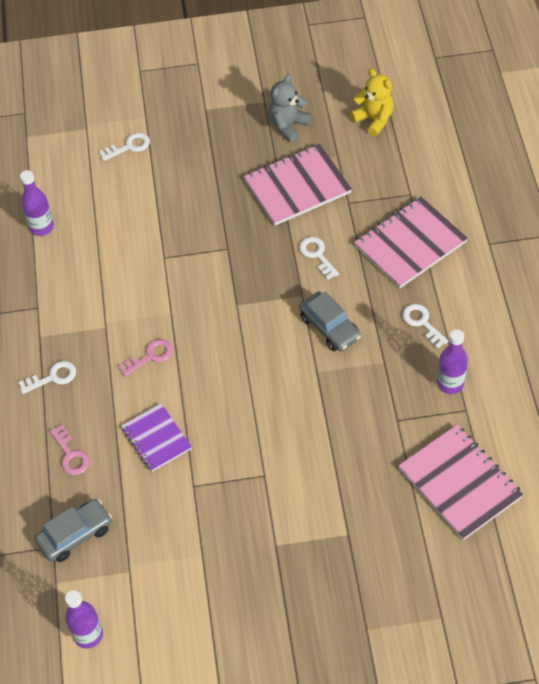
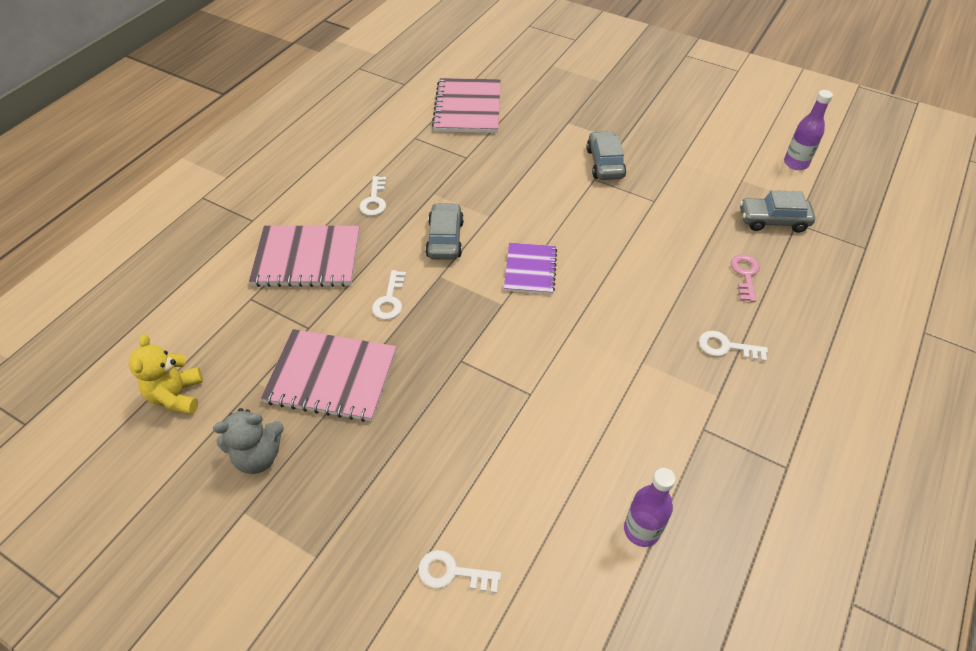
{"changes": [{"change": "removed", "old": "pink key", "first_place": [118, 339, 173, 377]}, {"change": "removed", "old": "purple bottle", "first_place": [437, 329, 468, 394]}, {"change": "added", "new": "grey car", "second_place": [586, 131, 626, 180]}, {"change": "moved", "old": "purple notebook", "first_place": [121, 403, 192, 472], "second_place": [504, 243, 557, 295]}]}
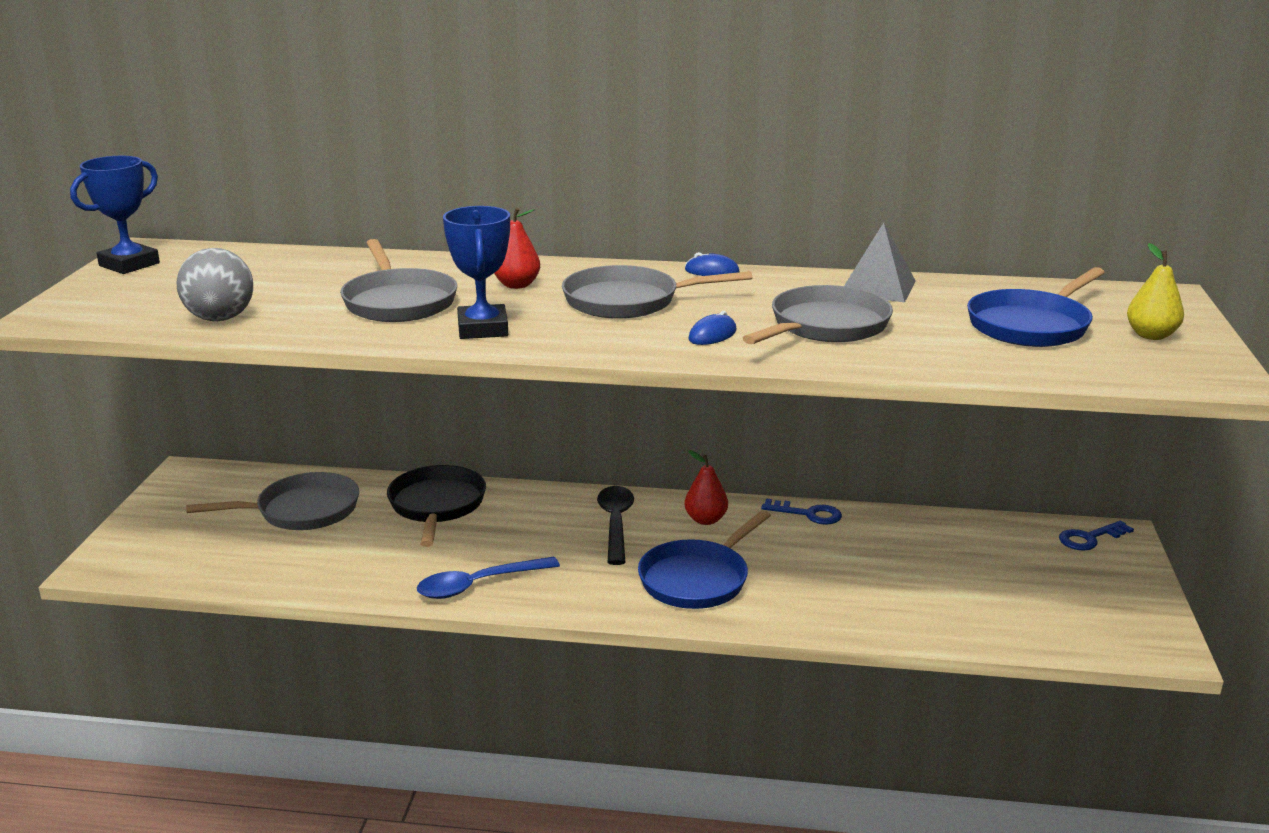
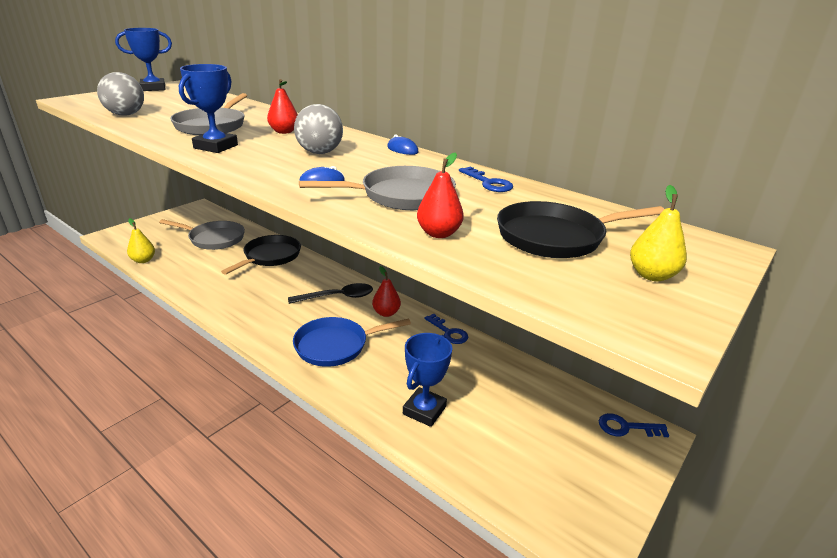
{"changes": [{"change": "removed", "old": "blue spoon", "first_place": [417, 557, 560, 599]}, {"change": "added", "new": "yellow pear", "second_place": [127, 218, 155, 263]}, {"change": "added", "new": "blue trophy", "second_place": [403, 333, 452, 427]}, {"change": "added", "new": "red pear", "second_place": [417, 152, 464, 238]}, {"change": "replaced", "old": "grey pan", "new": "grey ball", "first_place": [562, 265, 752, 319], "second_place": [294, 104, 343, 154]}, {"change": "replaced", "old": "grey pyramid", "new": "blue key", "first_place": [844, 223, 916, 302], "second_place": [459, 167, 513, 192]}, {"change": "recoloured", "old": "blue pan", "new": "black pan", "first_place": [967, 267, 1105, 347], "second_place": [497, 201, 664, 258]}, {"change": "turned", "old": "black spoon", "first_place": [597, 486, 634, 565], "second_place": [288, 283, 373, 304], "degrees": 45}]}
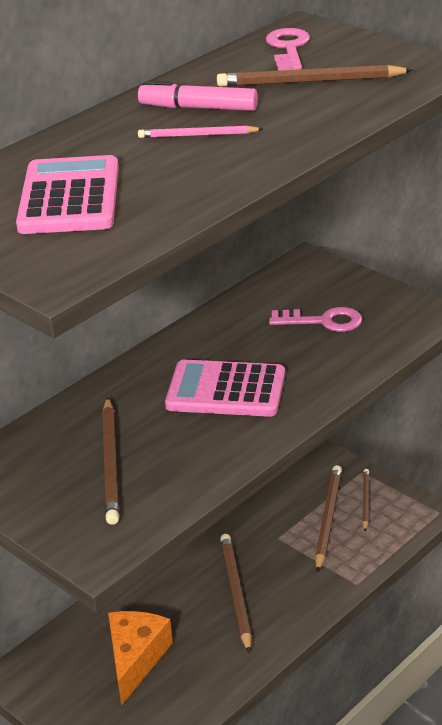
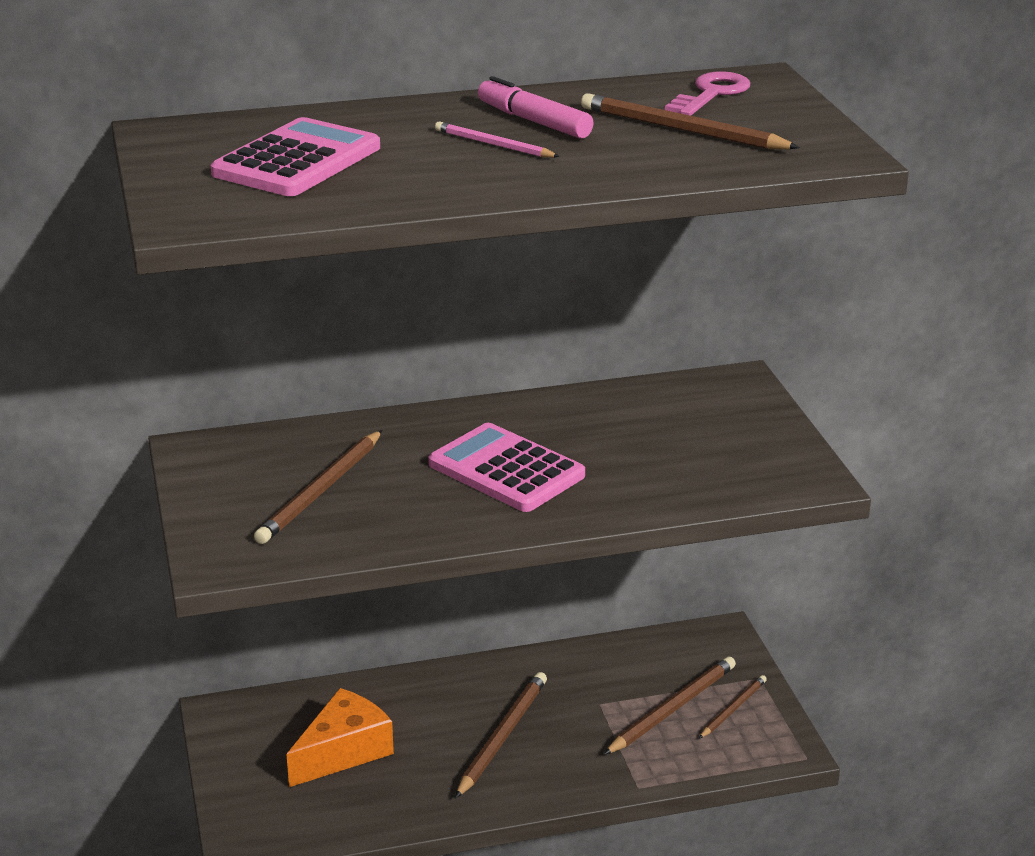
{"changes": [{"change": "removed", "old": "pink key", "first_place": [269, 307, 362, 332]}]}
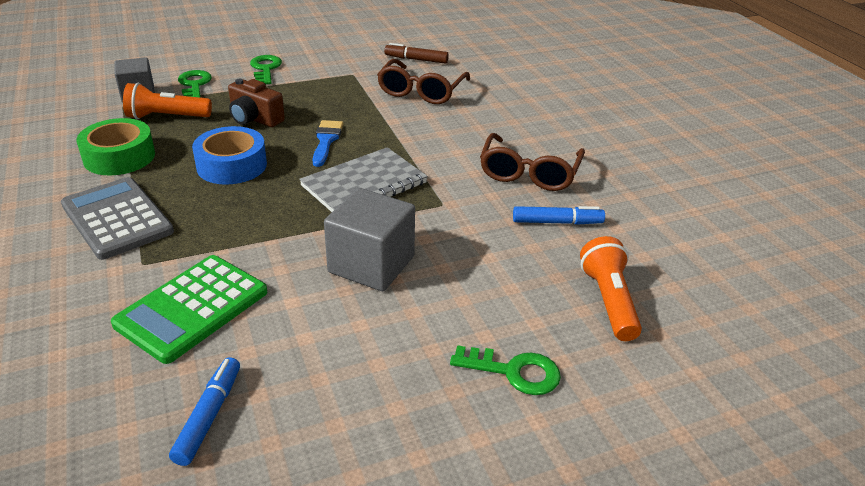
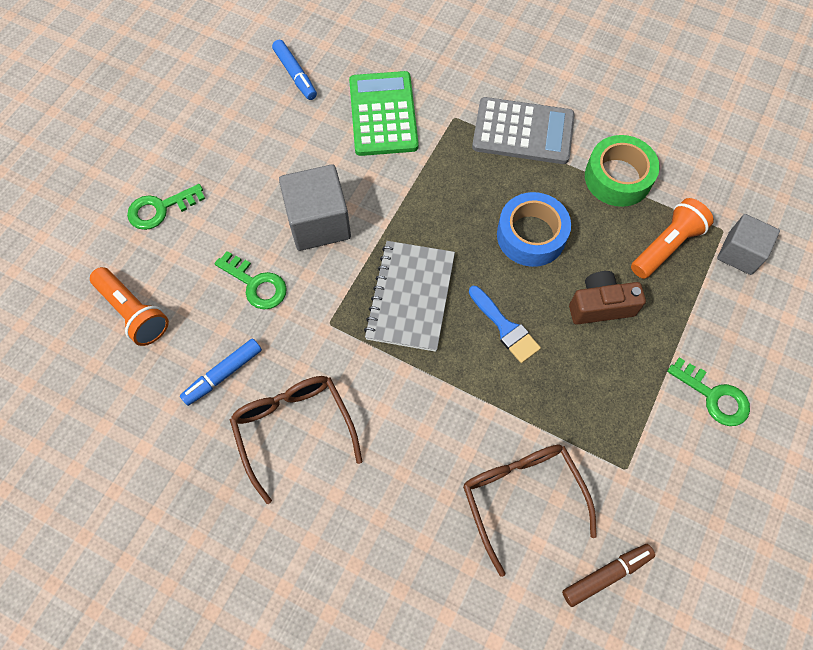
{"changes": [{"change": "moved", "old": "green key", "first_place": [178, 70, 212, 98], "second_place": [214, 251, 287, 310]}]}
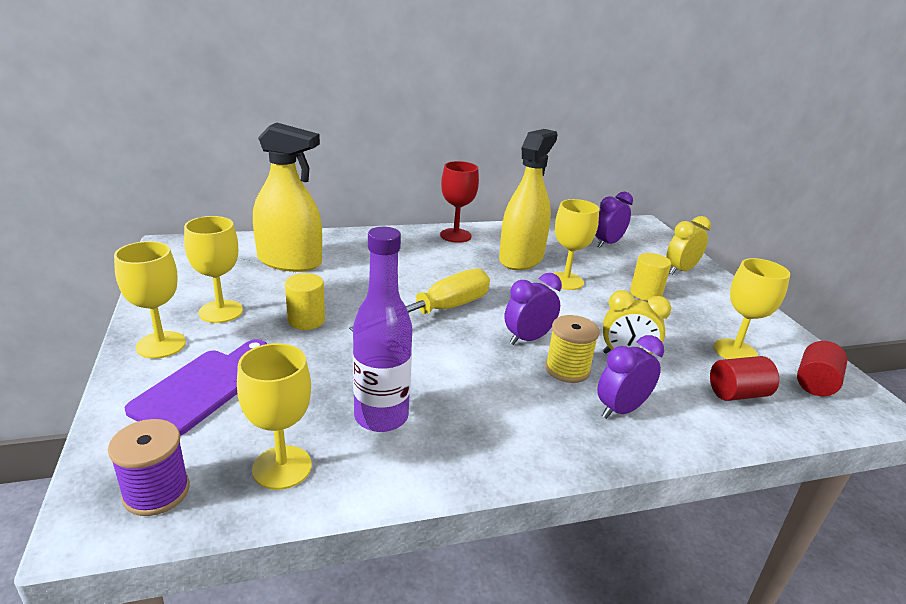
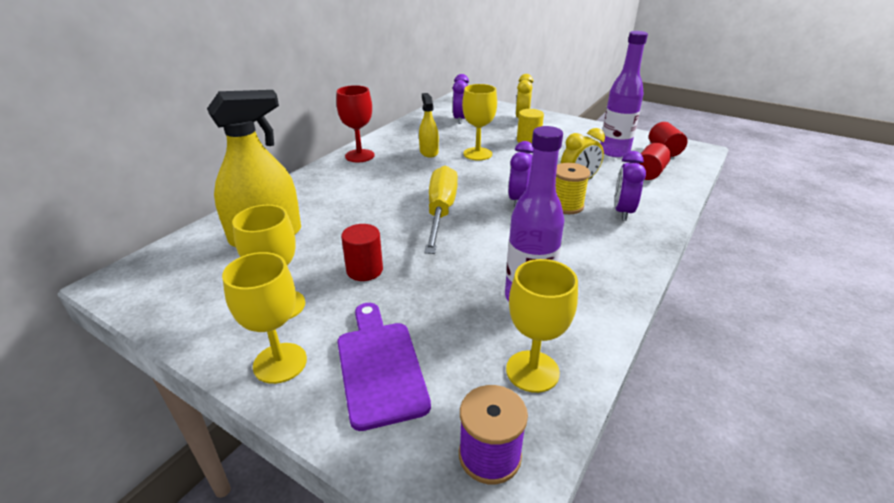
{"changes": [{"change": "replaced", "old": "yellow goblet", "new": "purple bottle", "first_place": [714, 258, 790, 359], "second_place": [600, 31, 648, 157]}, {"change": "recoloured", "old": "yellow cylinder", "new": "red cylinder", "first_place": [285, 273, 325, 330], "second_place": [341, 224, 383, 281]}, {"change": "resized", "old": "yellow spray bottle", "first_place": [499, 129, 558, 270], "second_place": [419, 93, 439, 158], "factor": 0.52}]}
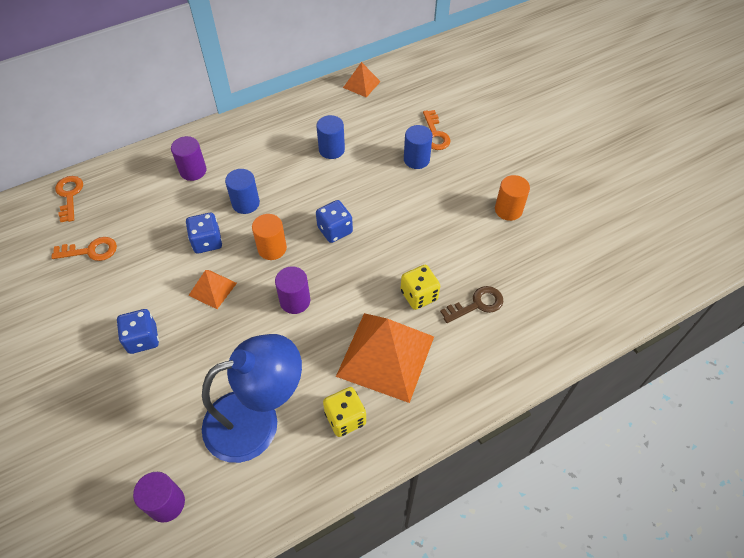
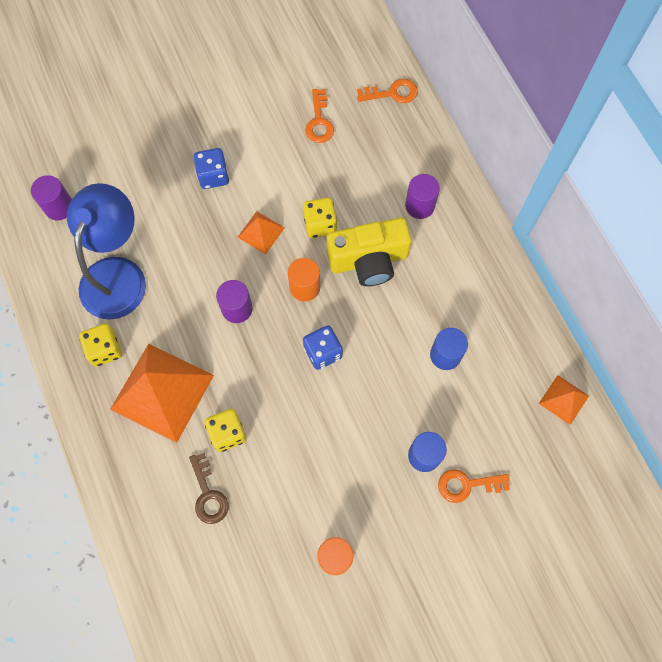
{"changes": [{"change": "replaced", "old": "blue cylinder", "new": "yellow camera", "first_place": [225, 169, 260, 214], "second_place": [327, 218, 412, 286]}, {"change": "recoloured", "old": "blue dice", "new": "yellow dice", "first_place": [186, 213, 222, 254], "second_place": [303, 197, 337, 238]}, {"change": "turned", "old": "blue lamp", "first_place": [202, 334, 302, 463], "second_place": [67, 183, 146, 320], "degrees": -150}]}
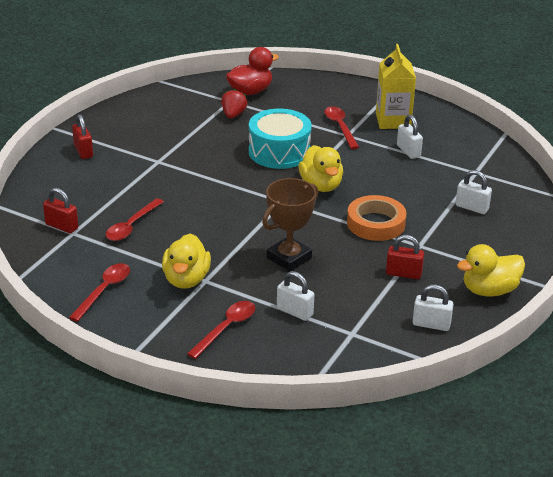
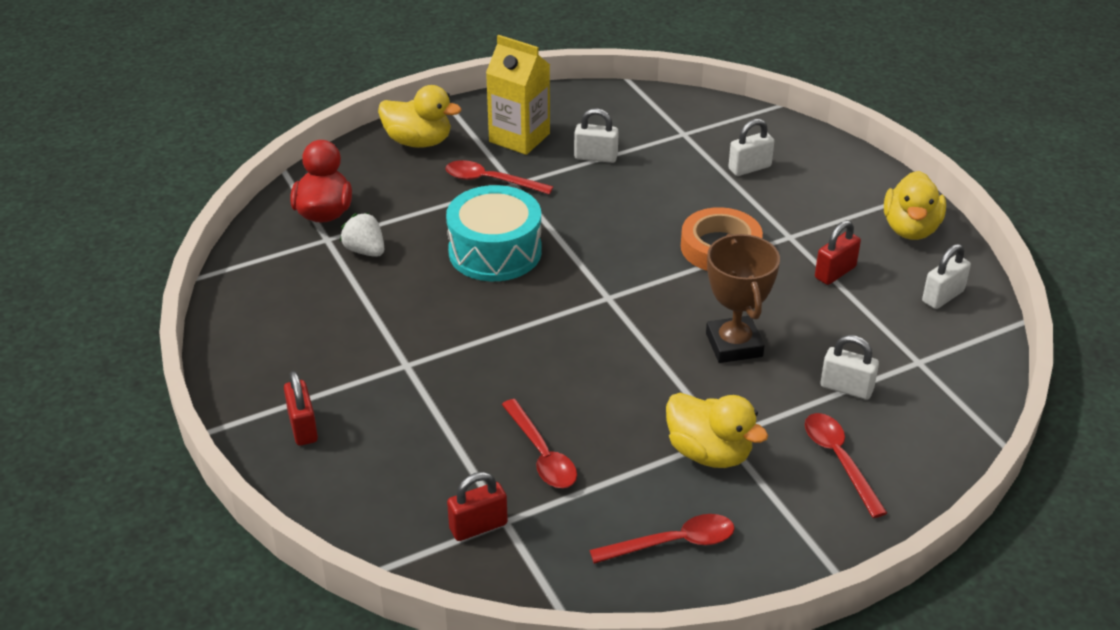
{"changes": [{"change": "moved", "old": "yellow duck", "first_place": [298, 145, 343, 192], "second_place": [378, 85, 461, 148]}, {"change": "recoloured", "old": "red strawberry", "new": "white strawberry", "first_place": [221, 89, 247, 118], "second_place": [340, 213, 384, 257]}, {"change": "turned", "old": "red spoon", "first_place": [69, 263, 130, 322], "second_place": [590, 514, 734, 564], "degrees": 105}, {"change": "turned", "old": "red padlock", "first_place": [72, 114, 93, 159], "second_place": [284, 371, 318, 446], "degrees": 60}, {"change": "turned", "old": "white padlock", "first_place": [277, 271, 314, 321], "second_place": [820, 335, 879, 400], "degrees": 45}]}
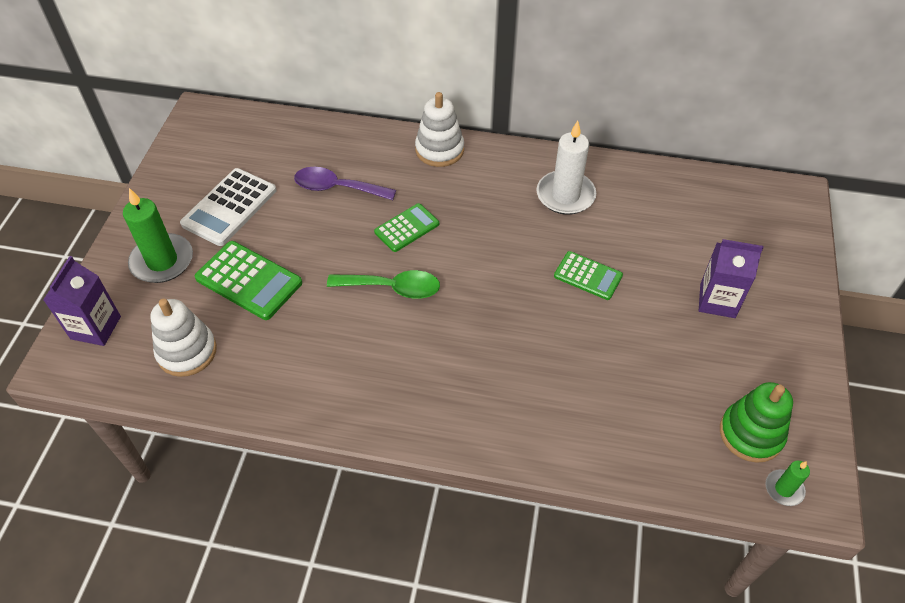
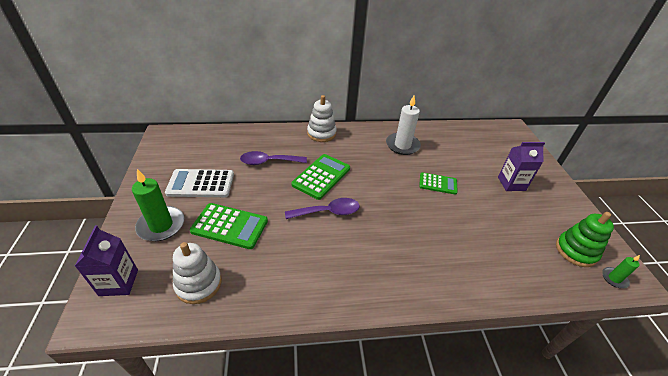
{"changes": [{"change": "recoloured", "old": "green spoon", "new": "purple spoon", "first_place": [327, 270, 440, 299], "second_place": [285, 198, 360, 219]}, {"change": "turned", "old": "white calculator", "first_place": [180, 168, 276, 246], "second_place": [165, 169, 234, 197], "degrees": 75}, {"change": "resized", "old": "green calculator", "first_place": [374, 203, 439, 252], "second_place": [291, 154, 350, 200], "factor": 1.56}]}
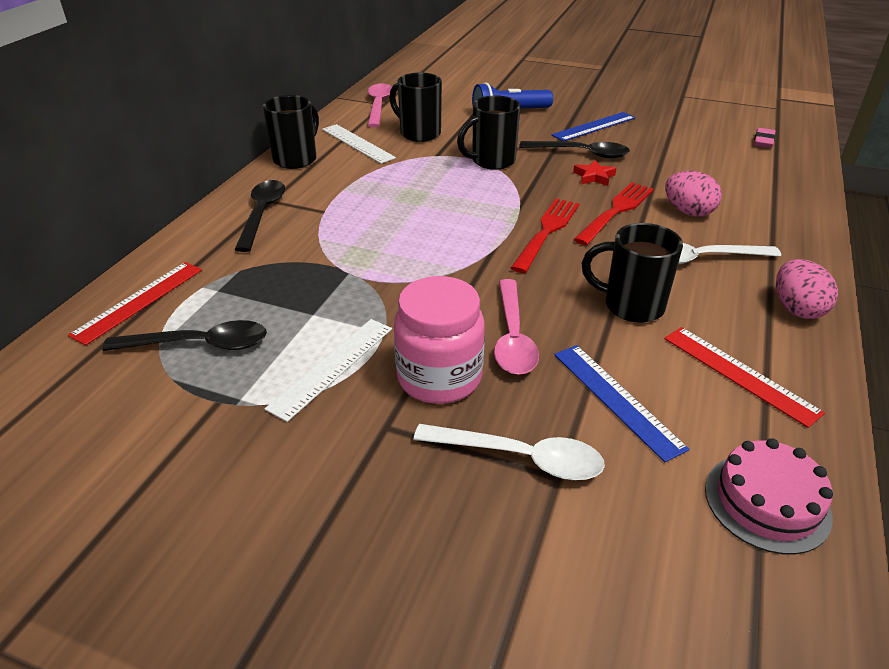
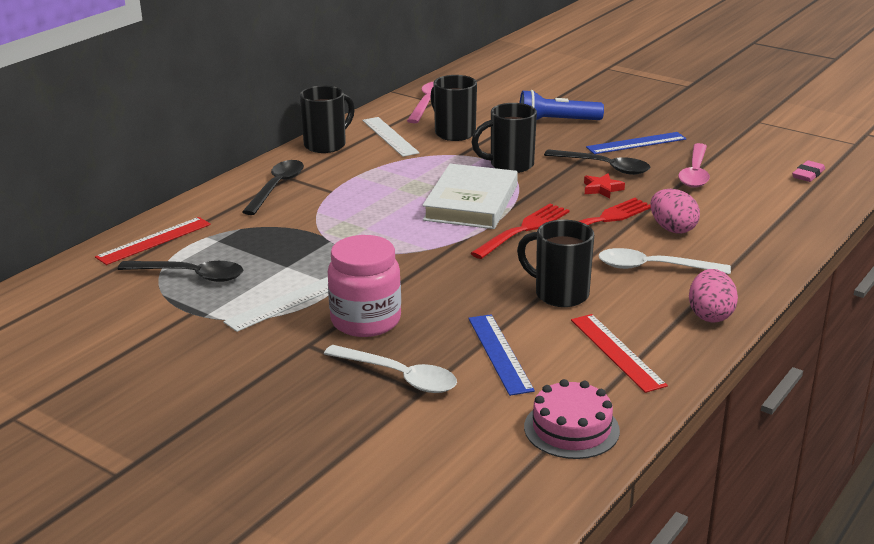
{"changes": [{"change": "added", "new": "white book", "second_place": [423, 164, 518, 229]}, {"change": "moved", "old": "pink spoon", "first_place": [494, 279, 539, 375], "second_place": [678, 143, 710, 188]}]}
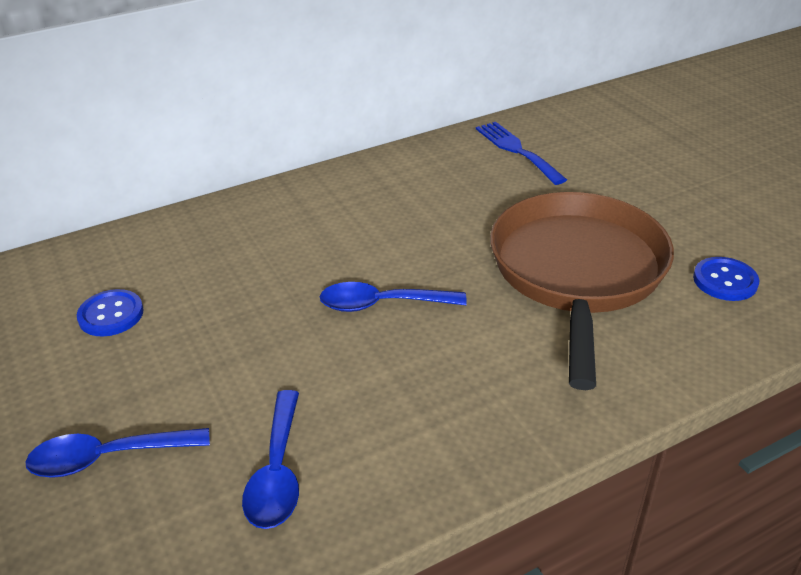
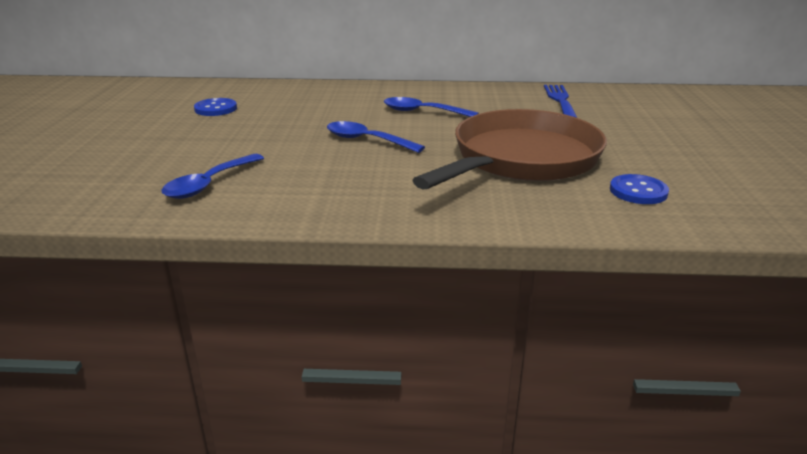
{"changes": [{"change": "moved", "old": "blue spoon", "first_place": [25, 428, 210, 477], "second_place": [384, 97, 479, 117]}]}
